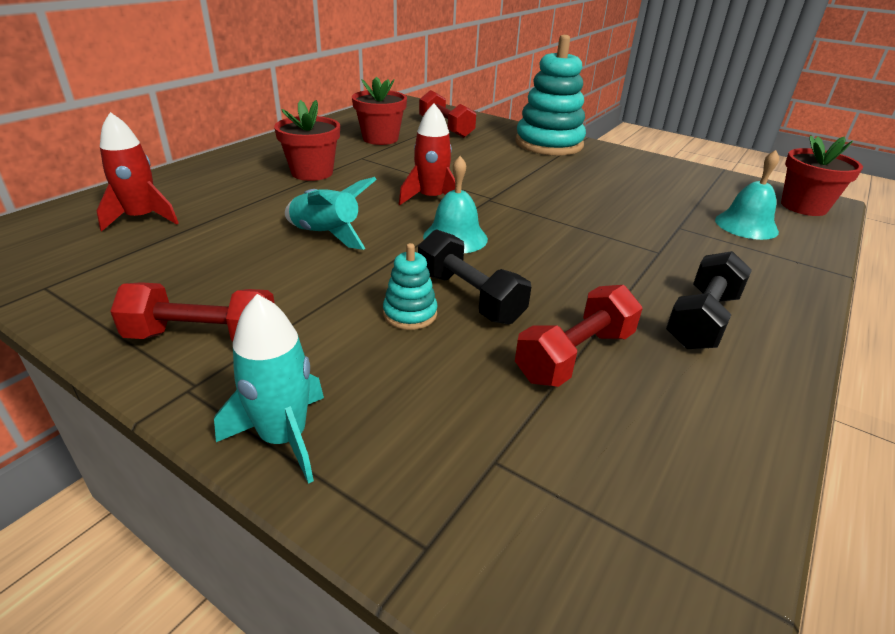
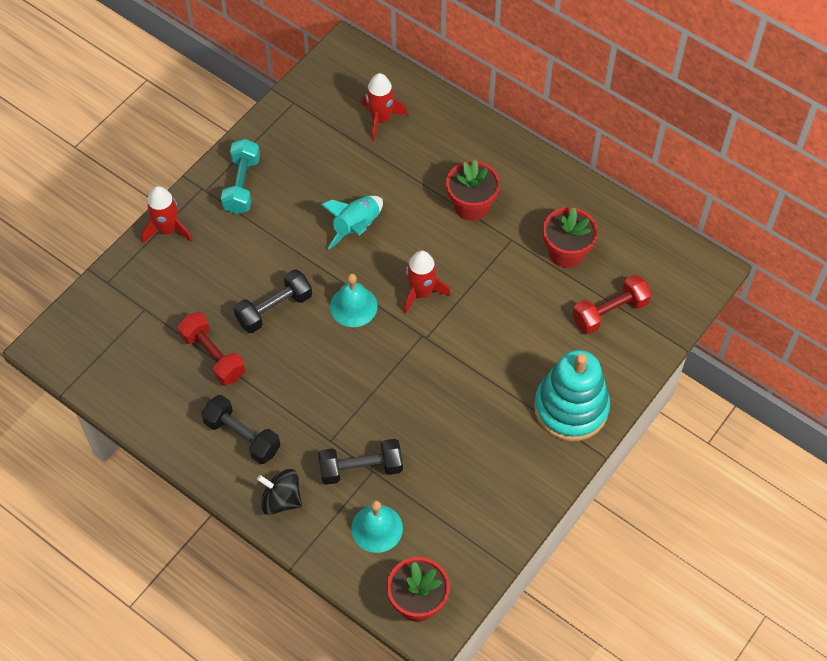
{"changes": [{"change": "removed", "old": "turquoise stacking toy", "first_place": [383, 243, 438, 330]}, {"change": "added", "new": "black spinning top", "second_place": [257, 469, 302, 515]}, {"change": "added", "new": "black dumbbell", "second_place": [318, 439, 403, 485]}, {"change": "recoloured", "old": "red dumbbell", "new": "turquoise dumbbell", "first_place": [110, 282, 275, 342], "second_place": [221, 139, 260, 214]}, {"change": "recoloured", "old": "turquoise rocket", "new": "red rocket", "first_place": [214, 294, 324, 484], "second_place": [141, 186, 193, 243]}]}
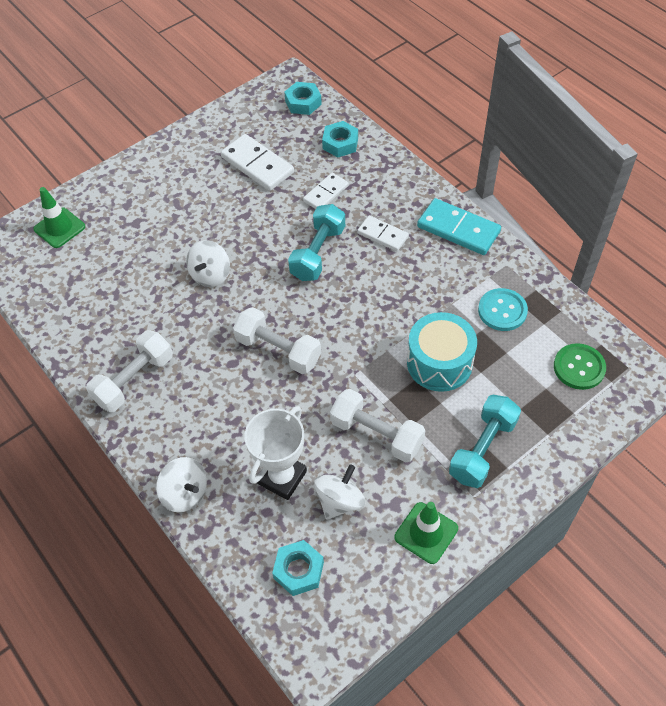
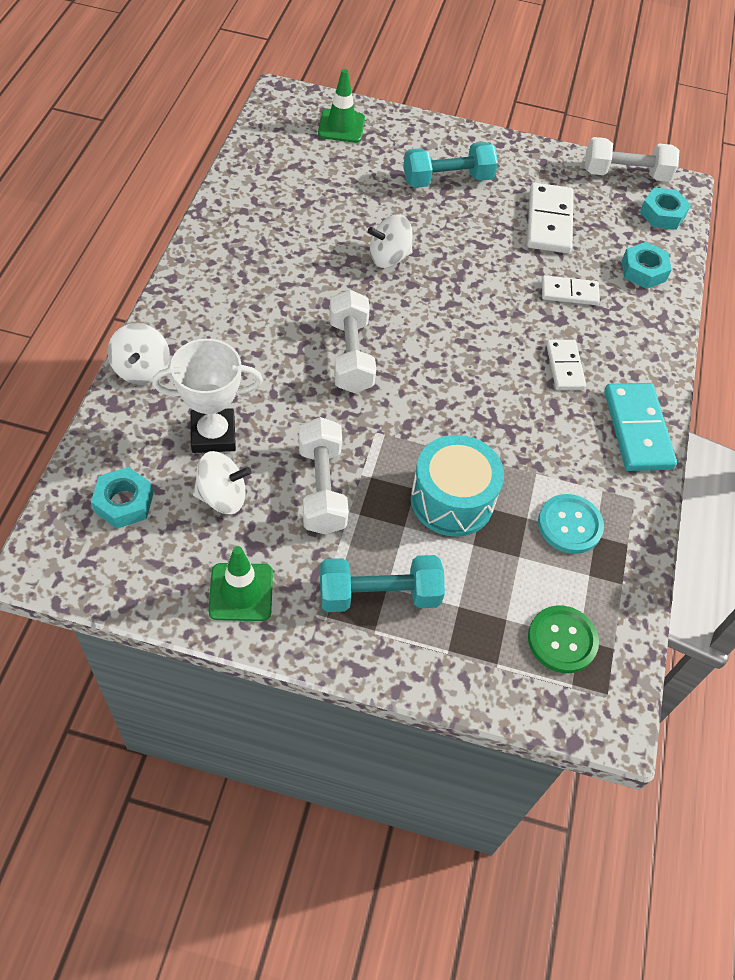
{"changes": [{"change": "moved", "old": "white dumbbell", "first_place": [86, 330, 173, 412], "second_place": [585, 137, 680, 182]}, {"change": "moved", "old": "turquoise dumbbell", "first_place": [288, 204, 345, 281], "second_place": [403, 142, 498, 188]}]}
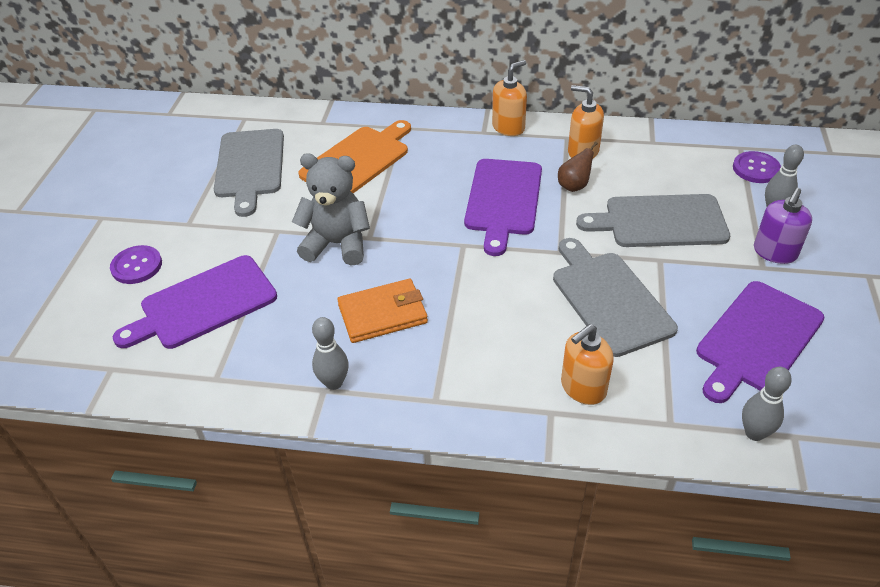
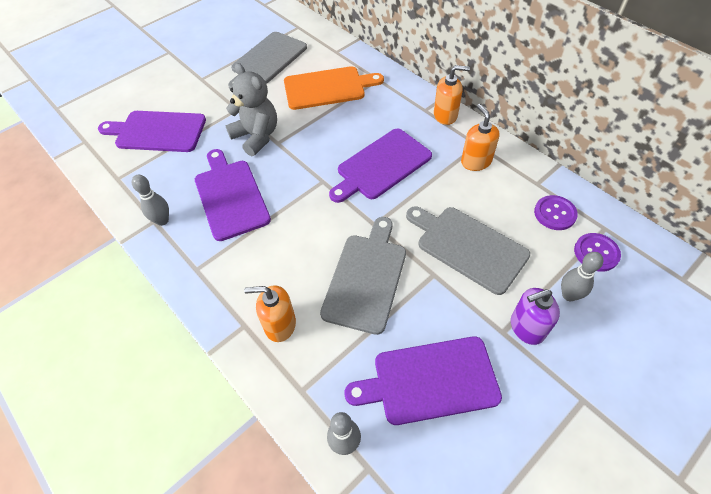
{"changes": [{"change": "removed", "old": "brown pear", "first_place": [558, 142, 598, 192]}, {"change": "moved", "old": "purple button", "first_place": [110, 245, 162, 284], "second_place": [534, 195, 578, 230]}, {"change": "replaced", "old": "orange wallet", "new": "purple cutting board", "first_place": [337, 279, 428, 343], "second_place": [195, 149, 271, 241]}]}
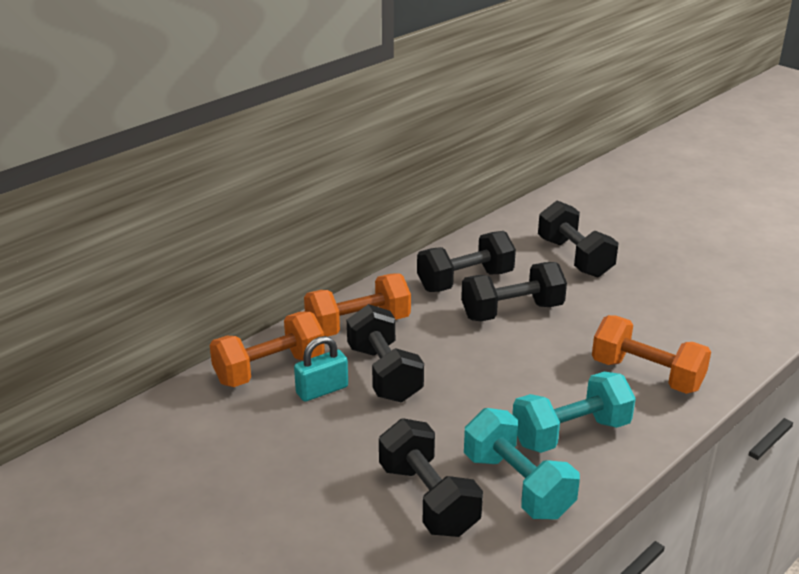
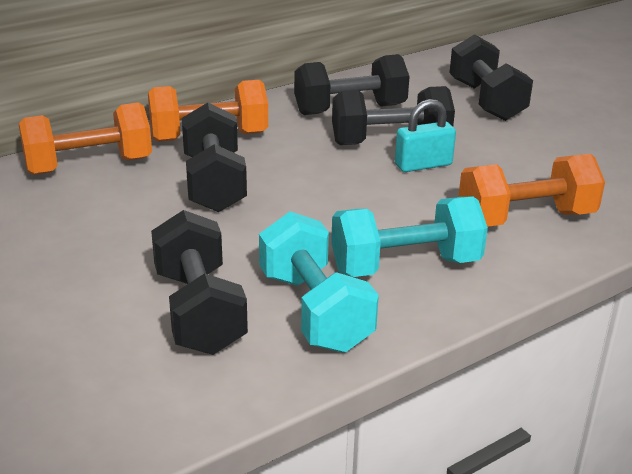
{"changes": [{"change": "moved", "old": "turquoise padlock", "first_place": [294, 336, 348, 402], "second_place": [395, 99, 456, 172]}, {"change": "turned", "old": "orange dumbbell", "first_place": [592, 315, 711, 394], "second_place": [458, 154, 605, 227], "degrees": -60}]}
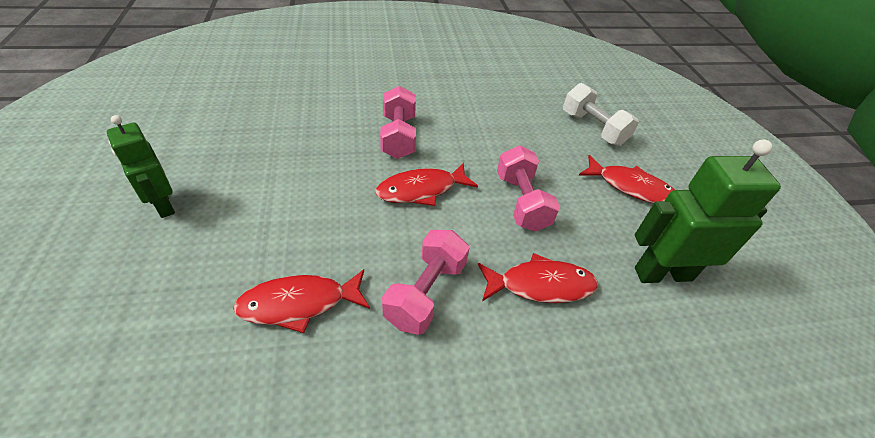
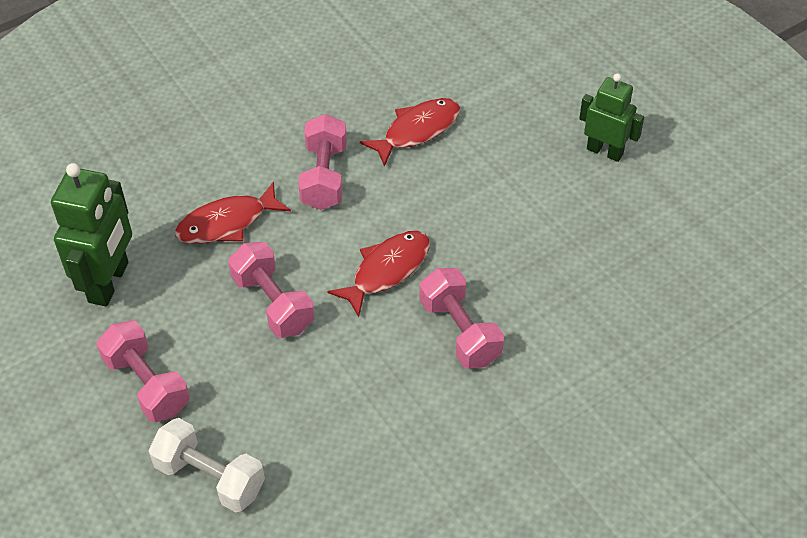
{"changes": [{"change": "replaced", "old": "red fish", "new": "pink dumbbell", "first_place": [579, 155, 675, 203], "second_place": [96, 321, 190, 422]}, {"change": "turned", "old": "green robot", "first_place": [635, 139, 781, 283], "second_place": [51, 163, 132, 306], "degrees": -45}]}
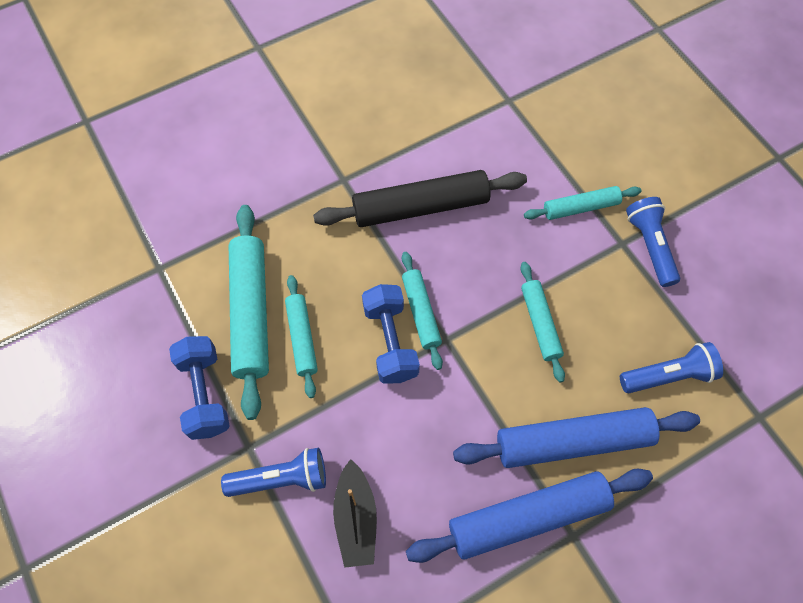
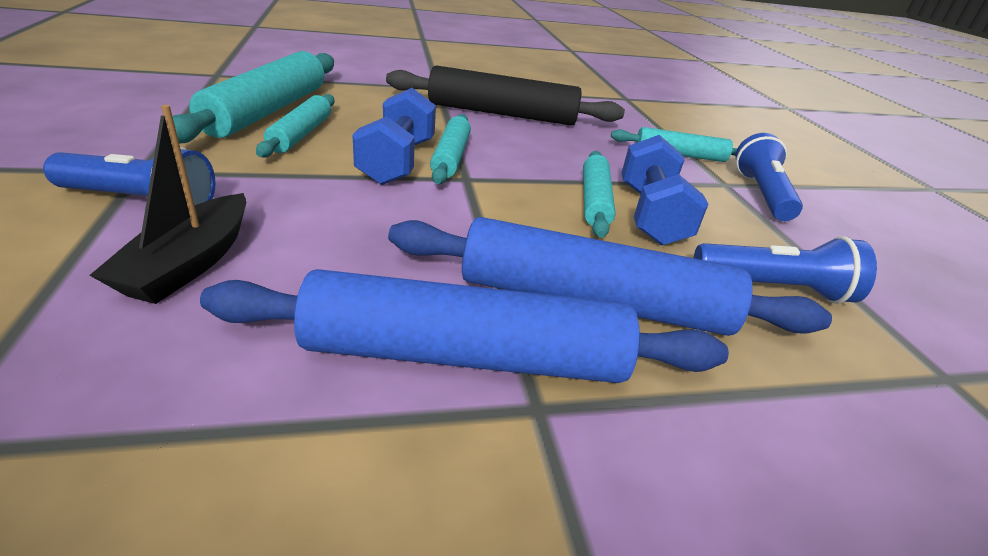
{"changes": [{"change": "moved", "old": "blue dumbbell", "first_place": [169, 336, 230, 440], "second_place": [621, 135, 708, 246]}]}
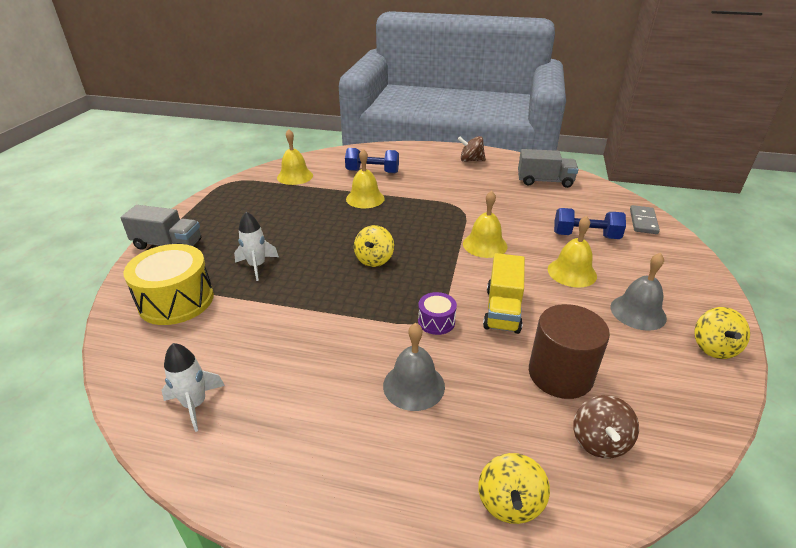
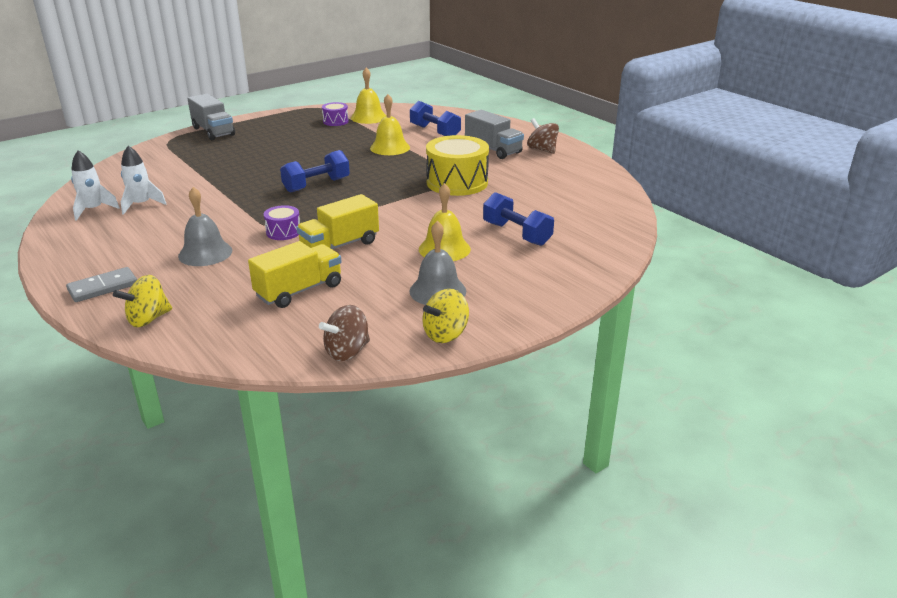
{"changes": [{"change": "removed", "old": "yellow bell", "first_place": [463, 191, 507, 258]}, {"change": "added", "new": "purple drum", "second_place": [322, 102, 349, 126]}, {"change": "moved", "old": "yellow drum", "first_place": [124, 244, 214, 325], "second_place": [426, 135, 489, 196]}, {"change": "moved", "old": "white rocket", "first_place": [234, 212, 279, 281], "second_place": [121, 146, 166, 215]}, {"change": "moved", "old": "grey truck", "first_place": [518, 149, 579, 188], "second_place": [465, 110, 524, 159]}, {"change": "moved", "old": "brown spinning top", "first_place": [573, 395, 639, 459], "second_place": [319, 305, 370, 361]}, {"change": "moved", "old": "grey domino", "first_place": [630, 205, 660, 234], "second_place": [66, 267, 137, 302]}, {"change": "replaced", "old": "yellow spinning top", "new": "blue dumbbell", "first_place": [354, 225, 394, 267], "second_place": [280, 150, 350, 193]}, {"change": "replaced", "old": "brown cylinder", "new": "yellow truck", "first_place": [529, 304, 610, 399], "second_place": [248, 241, 342, 308]}]}
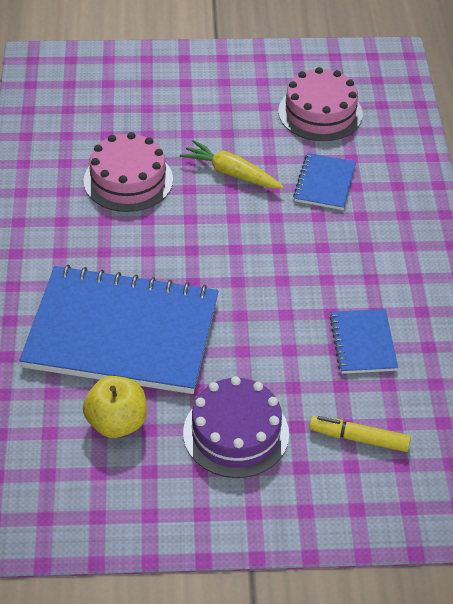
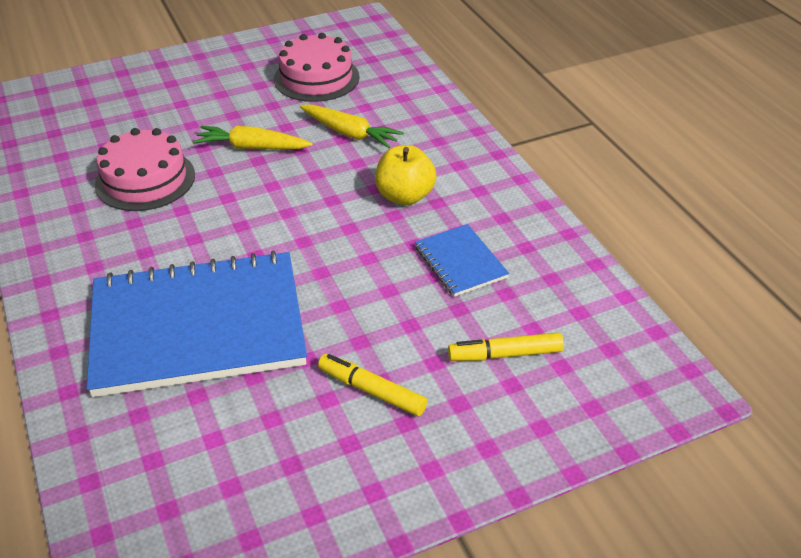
{"changes": [{"change": "moved", "old": "yellow apple", "first_place": [83, 376, 147, 438], "second_place": [375, 145, 437, 205]}, {"change": "replaced", "old": "purple cake", "new": "yellow marker", "first_place": [183, 376, 289, 478], "second_place": [318, 354, 427, 416]}, {"change": "replaced", "old": "blue notebook", "new": "yellow carrot", "first_place": [293, 153, 356, 210], "second_place": [300, 104, 404, 148]}]}
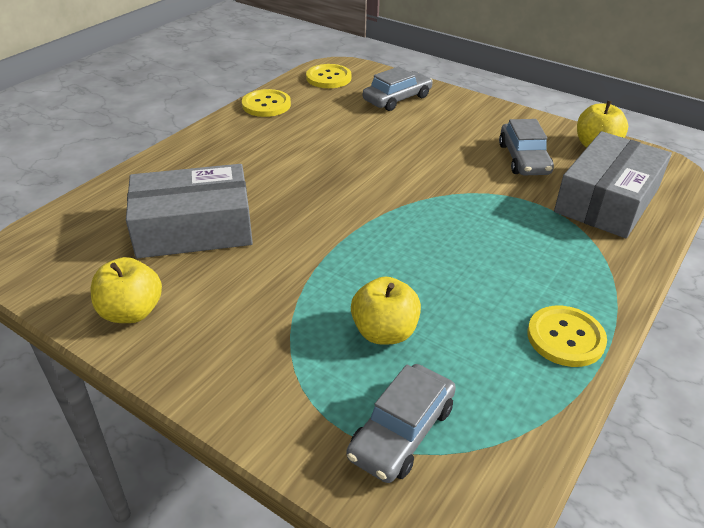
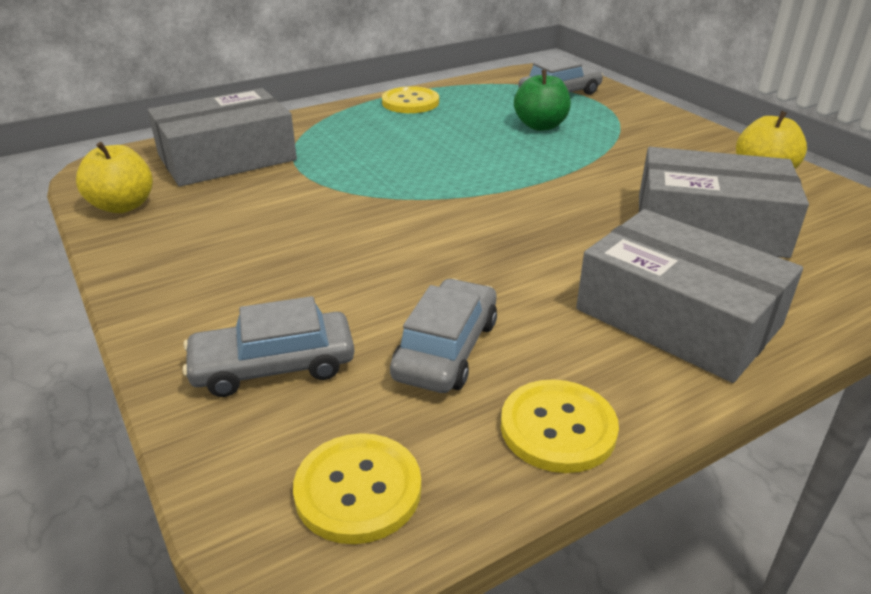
{"changes": [{"change": "added", "new": "grey box", "second_place": [576, 209, 803, 383]}, {"change": "moved", "old": "grey car", "first_place": [499, 119, 554, 175], "second_place": [390, 279, 497, 393]}, {"change": "recoloured", "old": "yellow apple", "new": "green apple", "first_place": [351, 276, 421, 344], "second_place": [514, 70, 571, 131]}]}
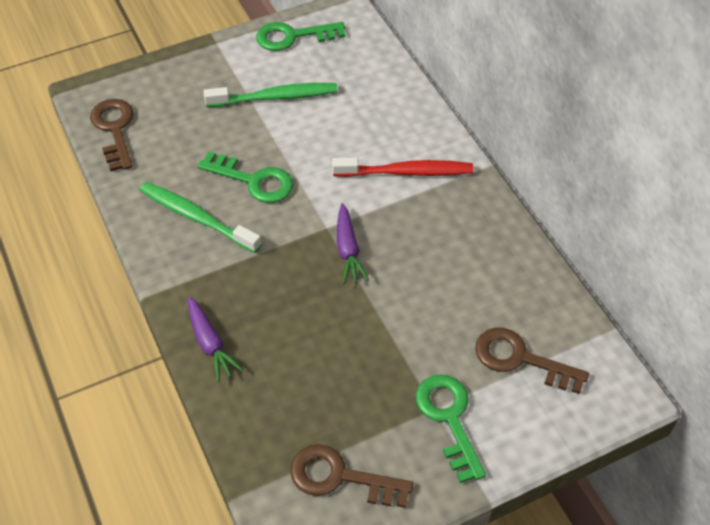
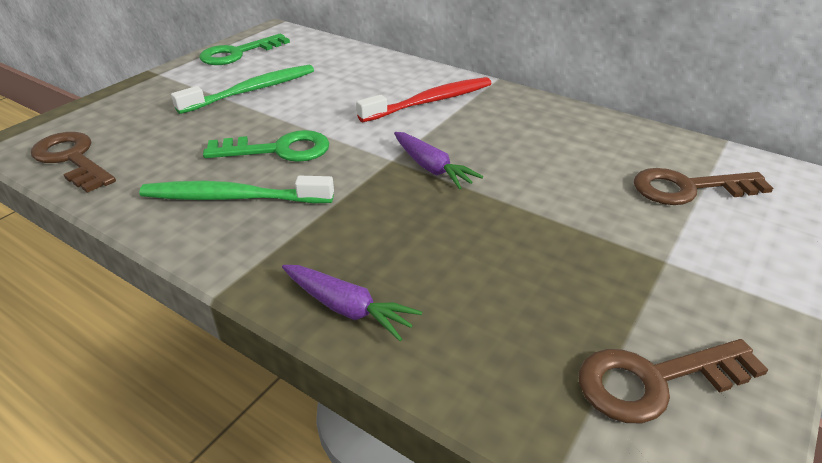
{"changes": [{"change": "removed", "old": "green key", "first_place": [416, 374, 486, 483]}]}
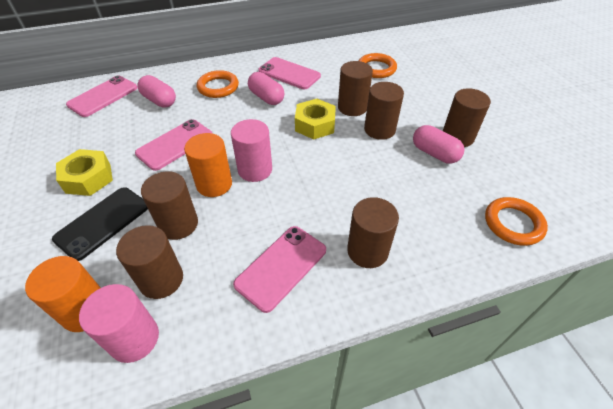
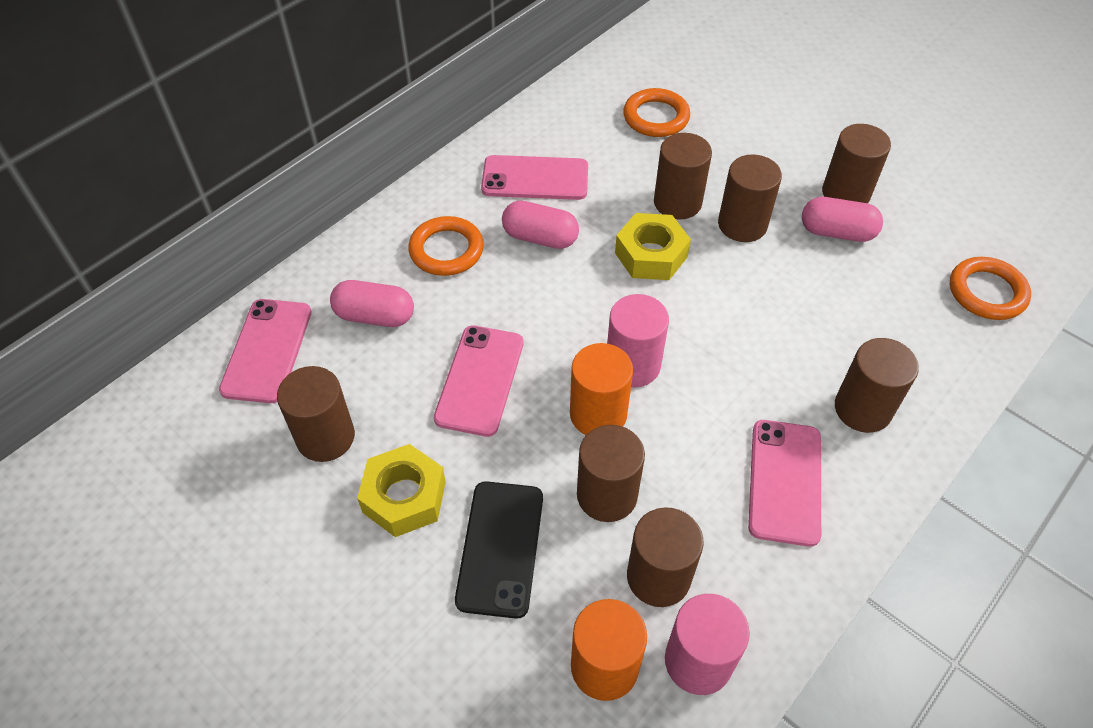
{"changes": [{"change": "added", "new": "brown cylinder", "second_place": [277, 366, 355, 462]}]}
